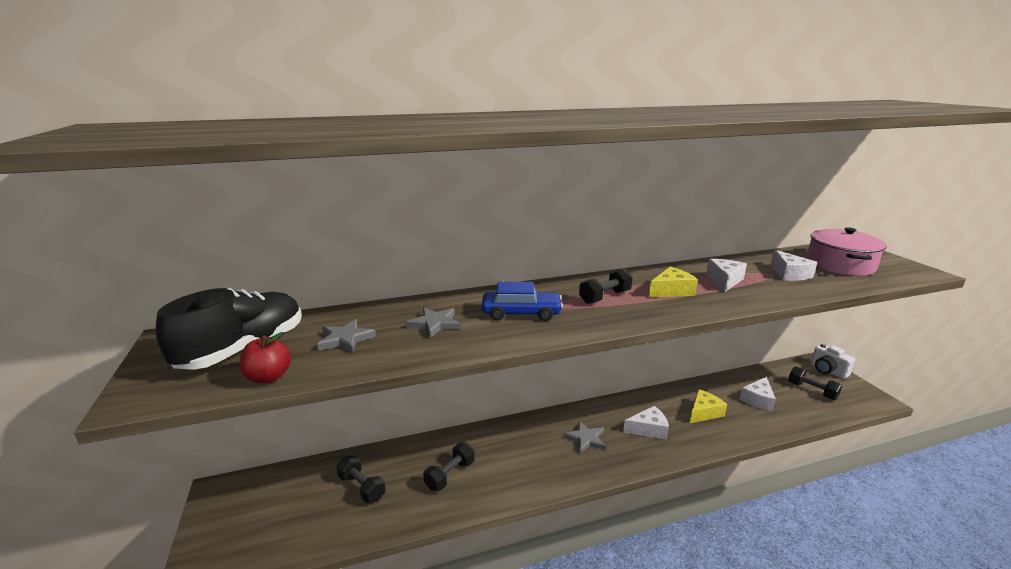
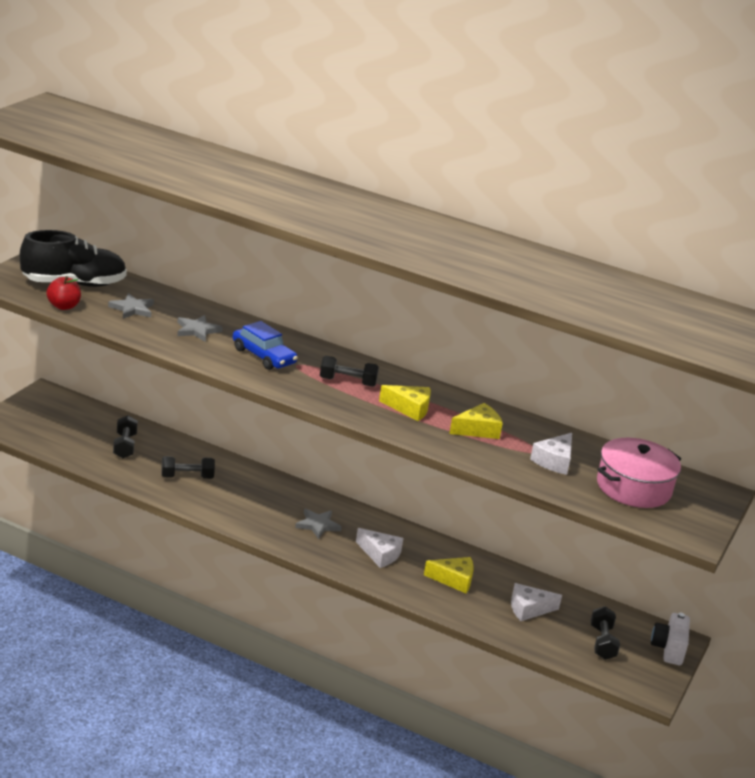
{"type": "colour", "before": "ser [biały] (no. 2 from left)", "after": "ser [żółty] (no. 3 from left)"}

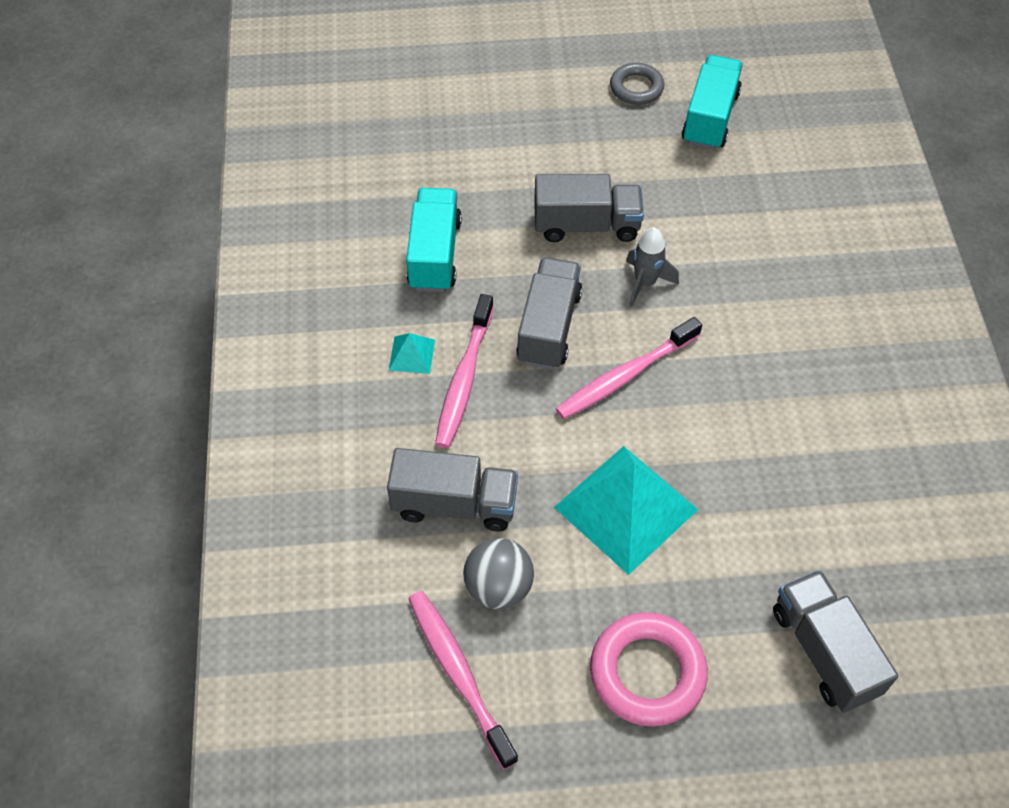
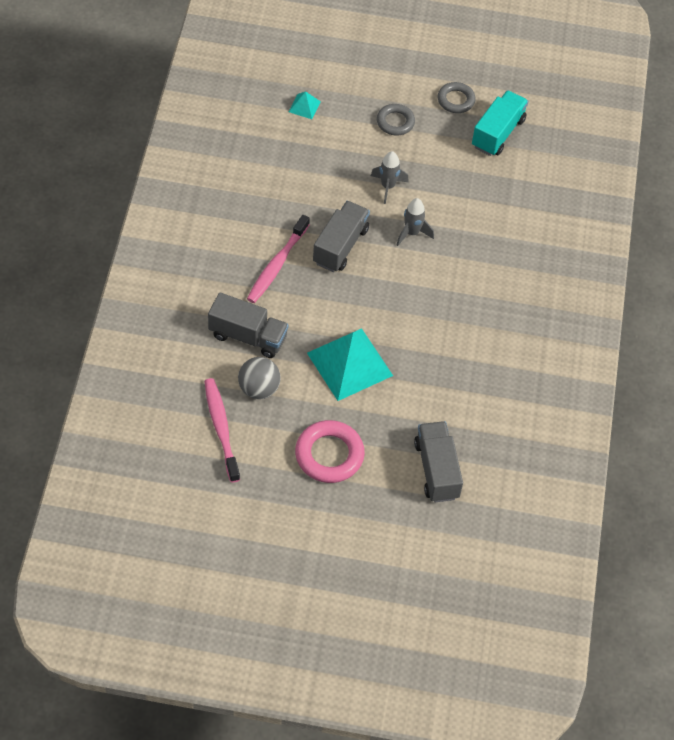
{"type": "relocated", "before": "piramida [turkusowy] (no. 1 from left)"}
{"type": "exchanged", "before": "ciężarówka [szary] (no. 3 from left)", "after": "rakieta [szary] (no. 1 from left)"}
{"type": "appeared", "after": "pierścień [szary] (no. 1 from left)"}
{"type": "missing", "before": "ciężarówka [turkusowy] (no. 1 from left)"}
{"type": "missing", "before": "szczoteczka do zębów [różowy] (no. 3 from left)"}

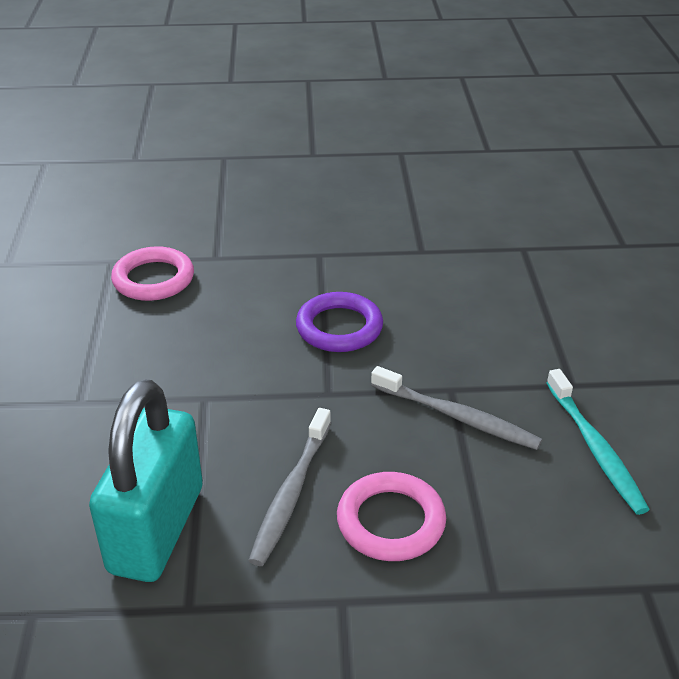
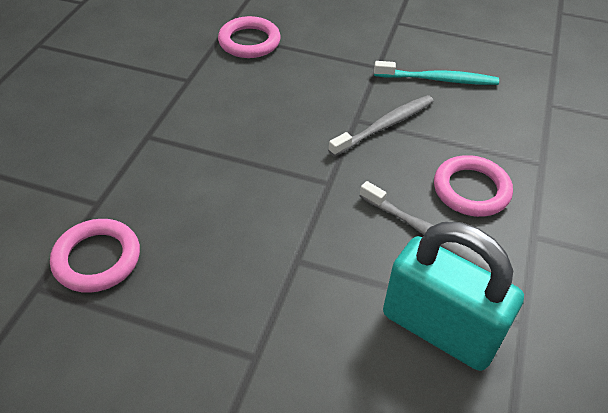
{"type": "appeared", "after": "pierścień [różowy] (no. 2 from left)"}
{"type": "missing", "before": "pierścień [fioletowy]"}

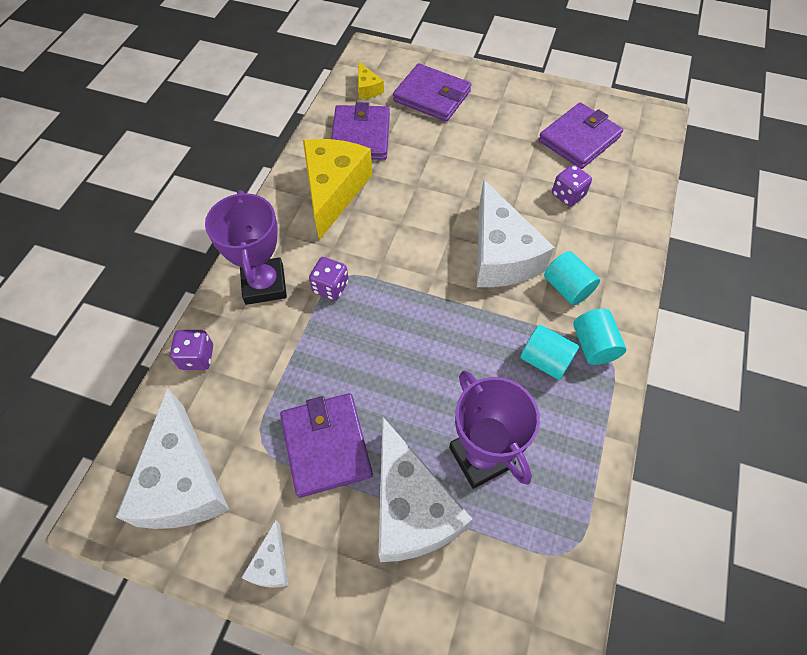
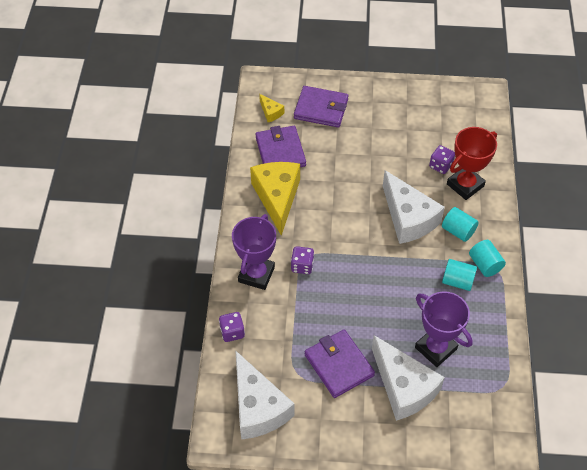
{"type": "spun", "before": "puchar [fioletowy] (no. 1 from left)", "turn": 45}
{"type": "appeared", "after": "puchar [czerwony]"}
{"type": "missing", "before": "ser [biały] (no. 2 from left)"}
{"type": "missing", "before": "portfel [fioletowy] (no. 4 from left)"}

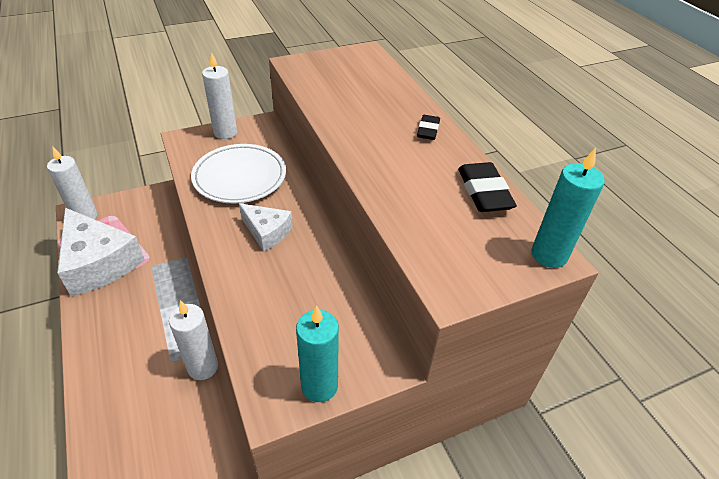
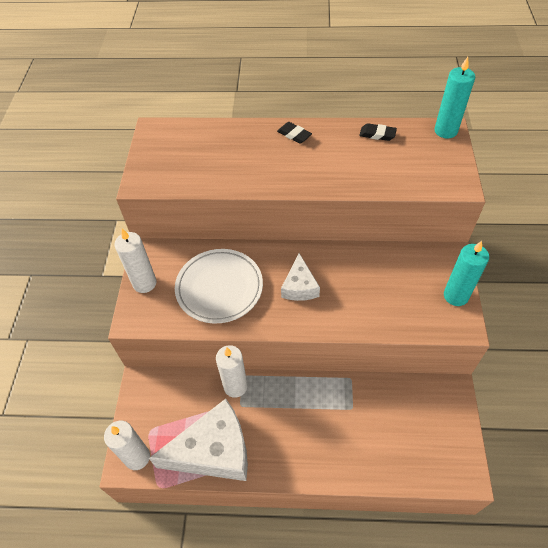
{"type": "relocated", "before": "świeca [biały] (no. 2 from left in the first image)", "after": "świeca [biały] (no. 3 from left)"}
{"type": "spun", "before": "ser [biały] (no. 2 from left)", "turn": 120}
{"type": "size", "before": "gumka do mazania [czarny] (no. 2 from left)", "scale": 0.62}

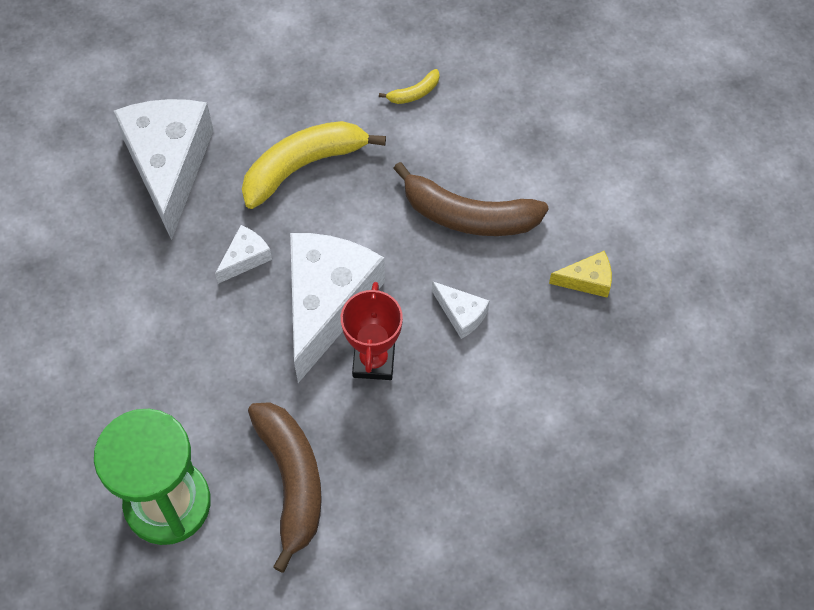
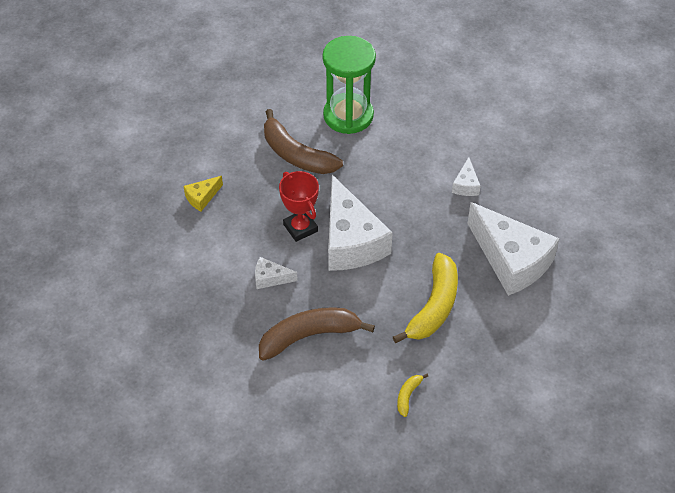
{"type": "relocated", "before": "ser [żółty]"}
{"type": "relocated", "before": "ser [biały] (no. 2 from left in the first image)", "after": "ser [biały] (no. 3 from left)"}

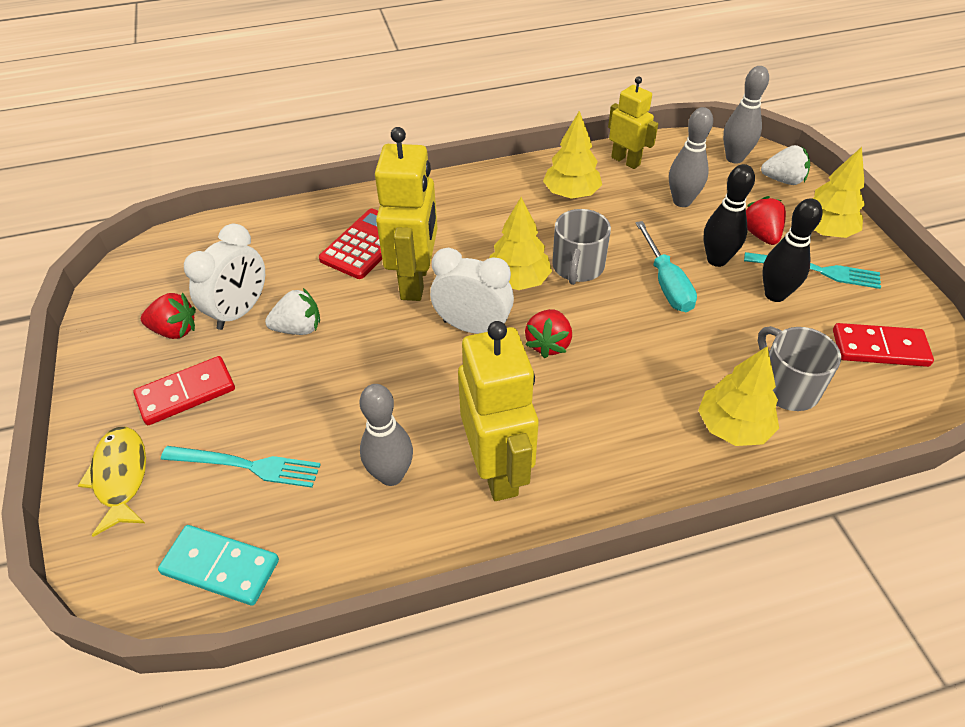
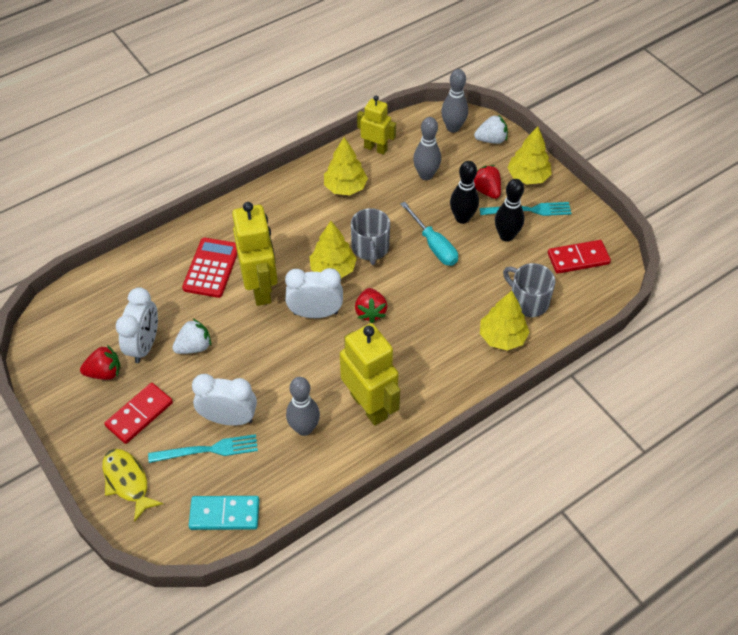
{"type": "appeared", "after": "budzik [biały] (no. 2 from left)"}

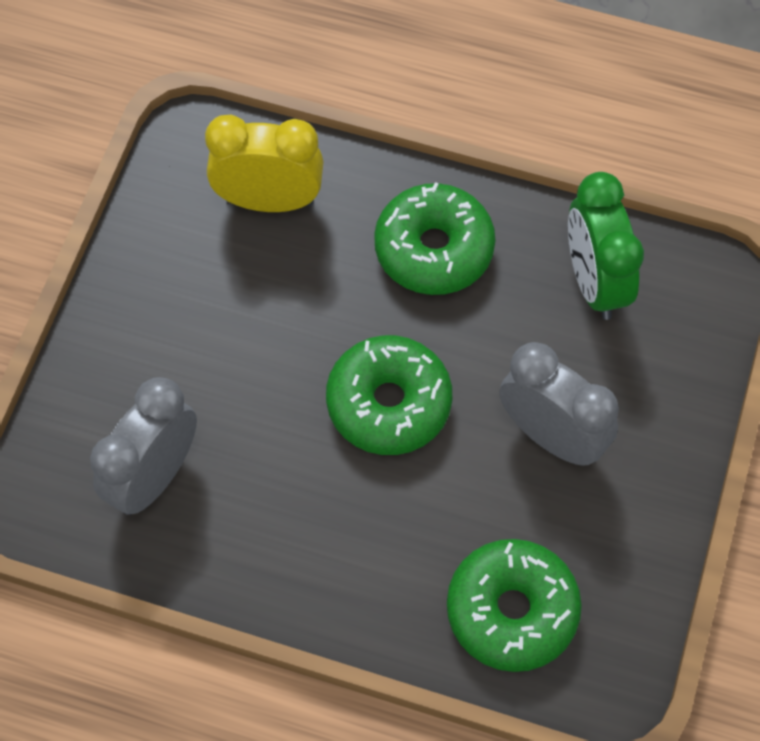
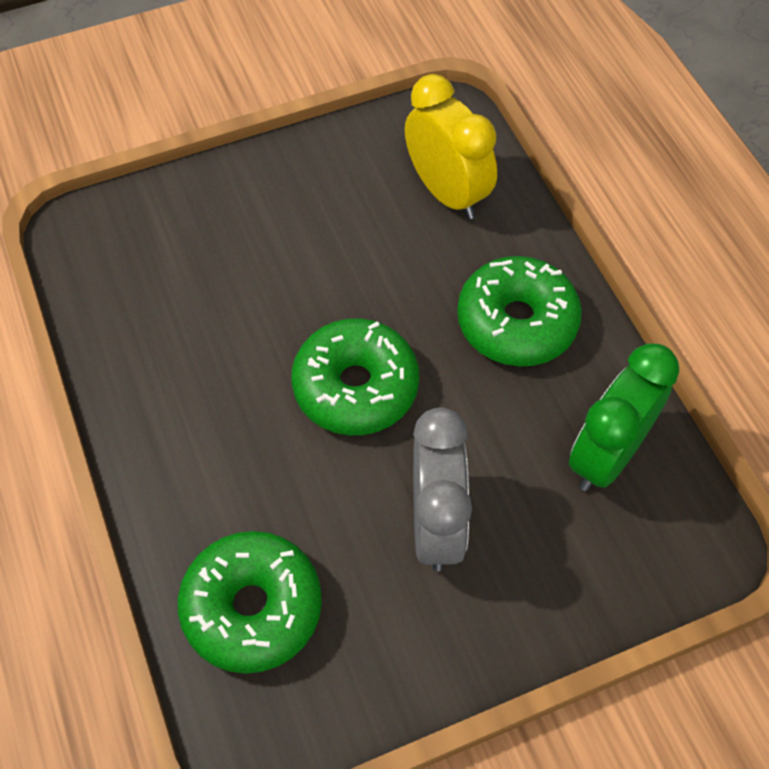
{"type": "missing", "before": "budzik [szary] (no. 1 from left)"}

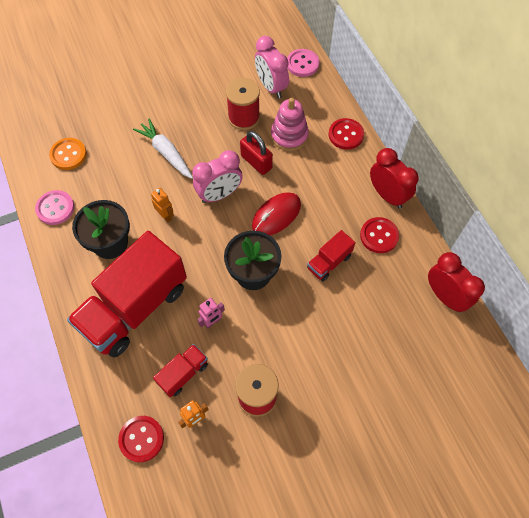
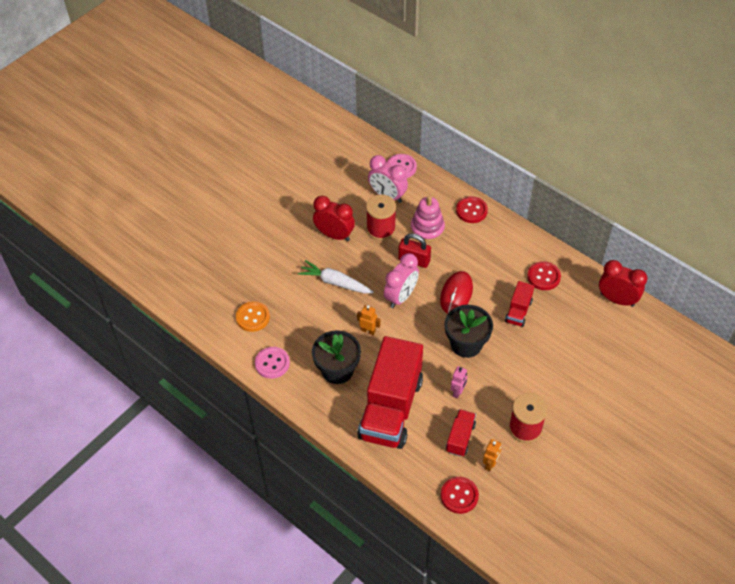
{"type": "relocated", "before": "budzik [czerwony] (no. 1 from left)"}

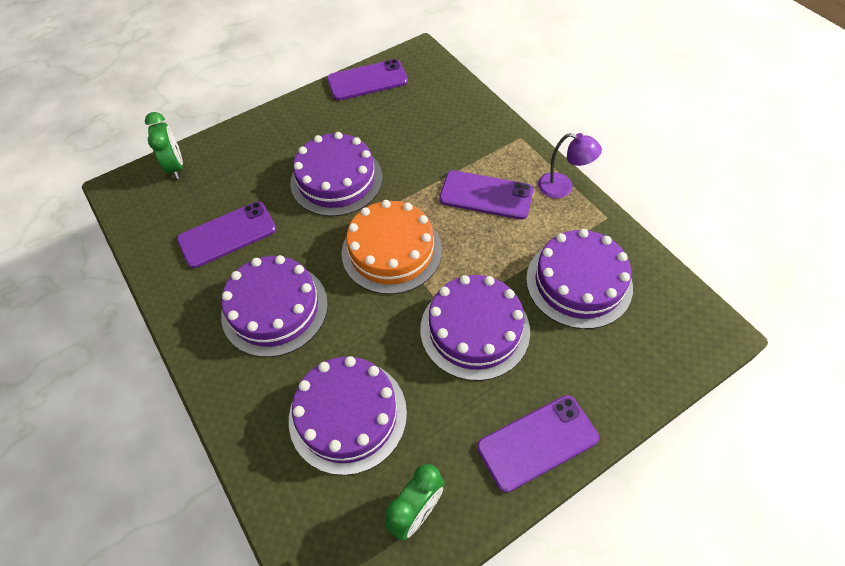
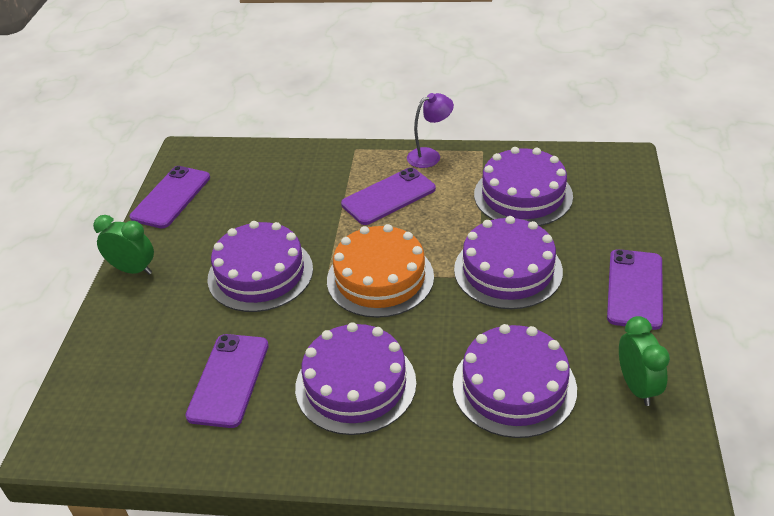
{"type": "relocated", "before": "budzik [zielony] (no. 1 from left)"}

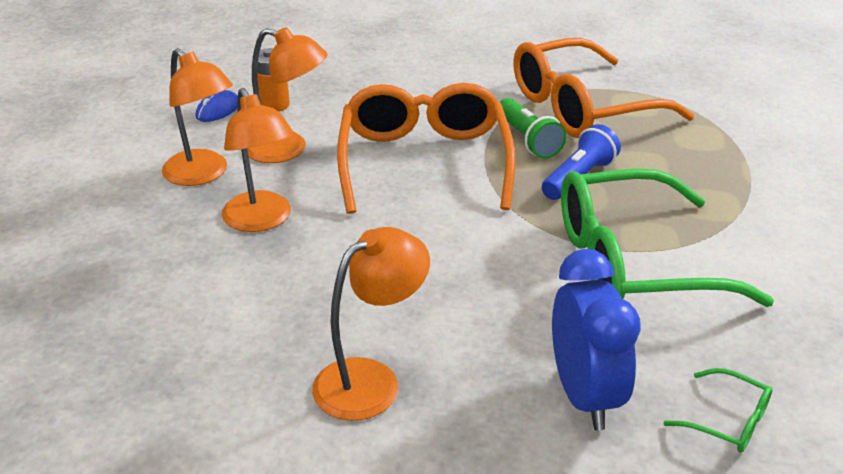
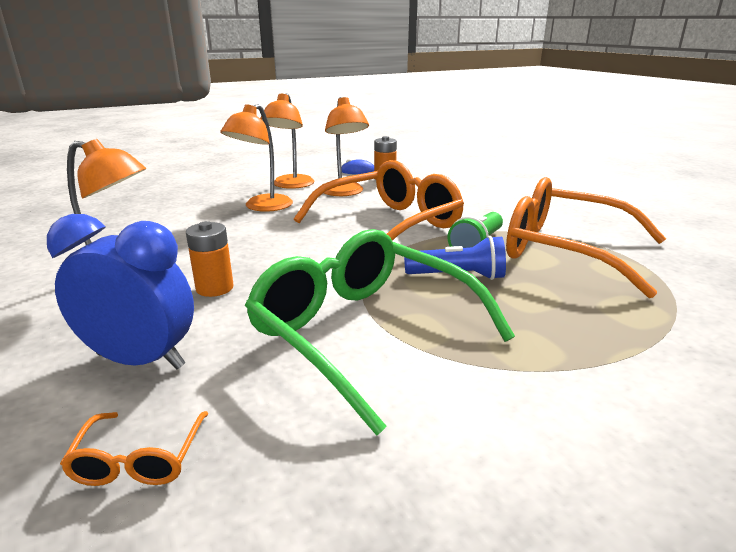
{"type": "spun", "before": "budzik [niebieski]", "turn": -120}
{"type": "colour", "before": "okulary [zielony] (no. 2 from left)", "after": "okulary [pomarańczowy] (no. 1 from left)"}
{"type": "appeared", "after": "bateria [pomarańczowy] (no. 1 from left)"}

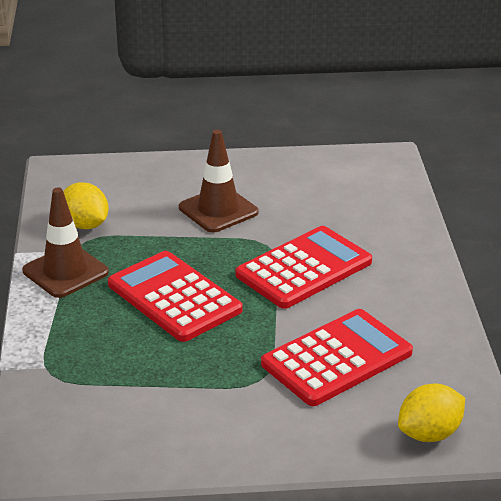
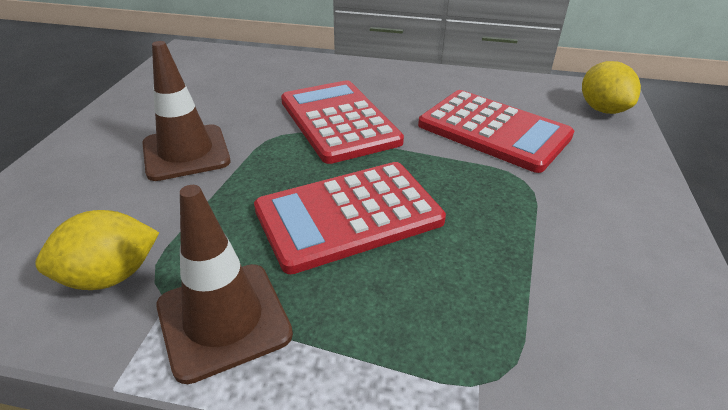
{"type": "spun", "before": "kalkulator [czerwony] (no. 3 from left)", "turn": 150}

